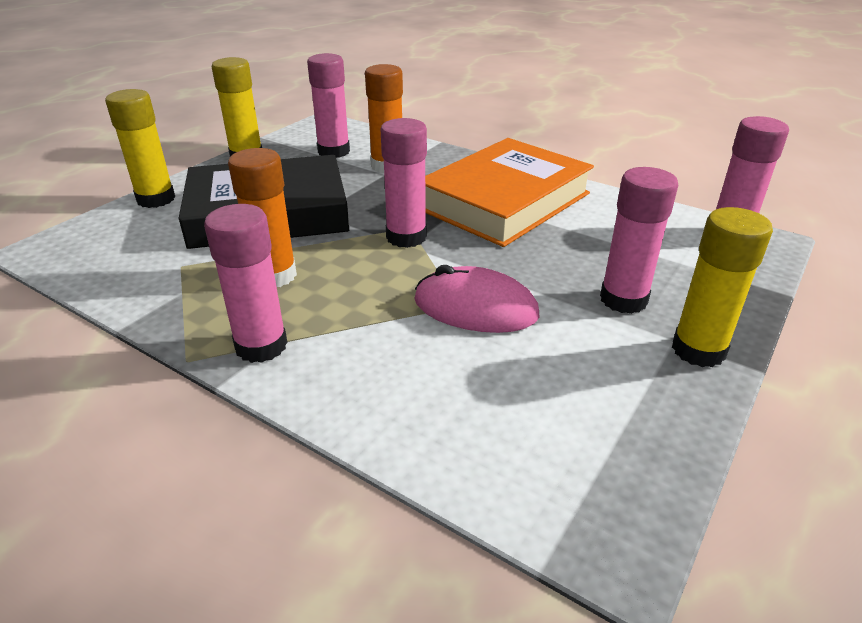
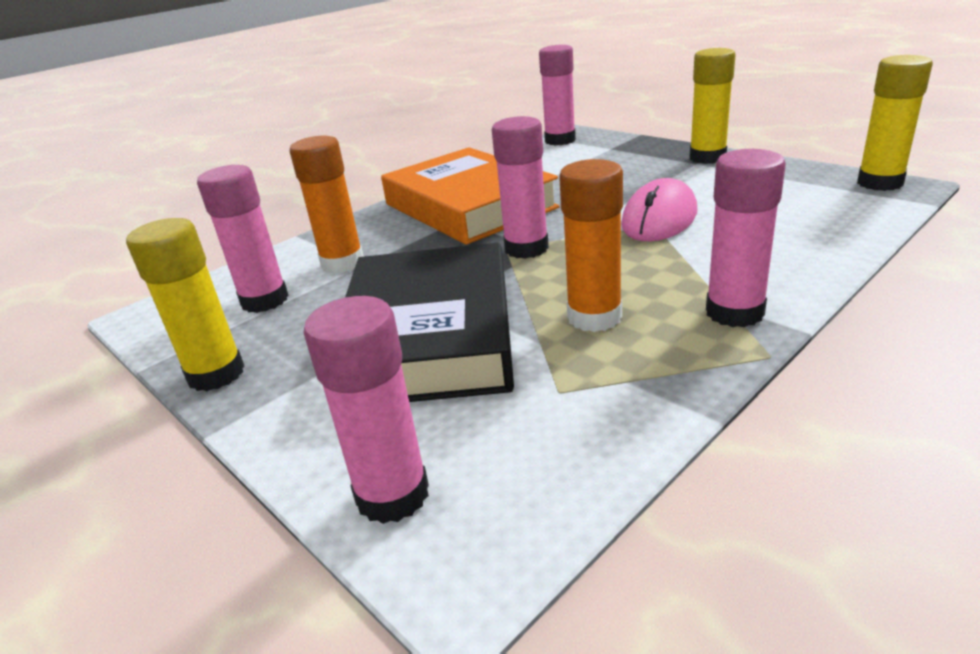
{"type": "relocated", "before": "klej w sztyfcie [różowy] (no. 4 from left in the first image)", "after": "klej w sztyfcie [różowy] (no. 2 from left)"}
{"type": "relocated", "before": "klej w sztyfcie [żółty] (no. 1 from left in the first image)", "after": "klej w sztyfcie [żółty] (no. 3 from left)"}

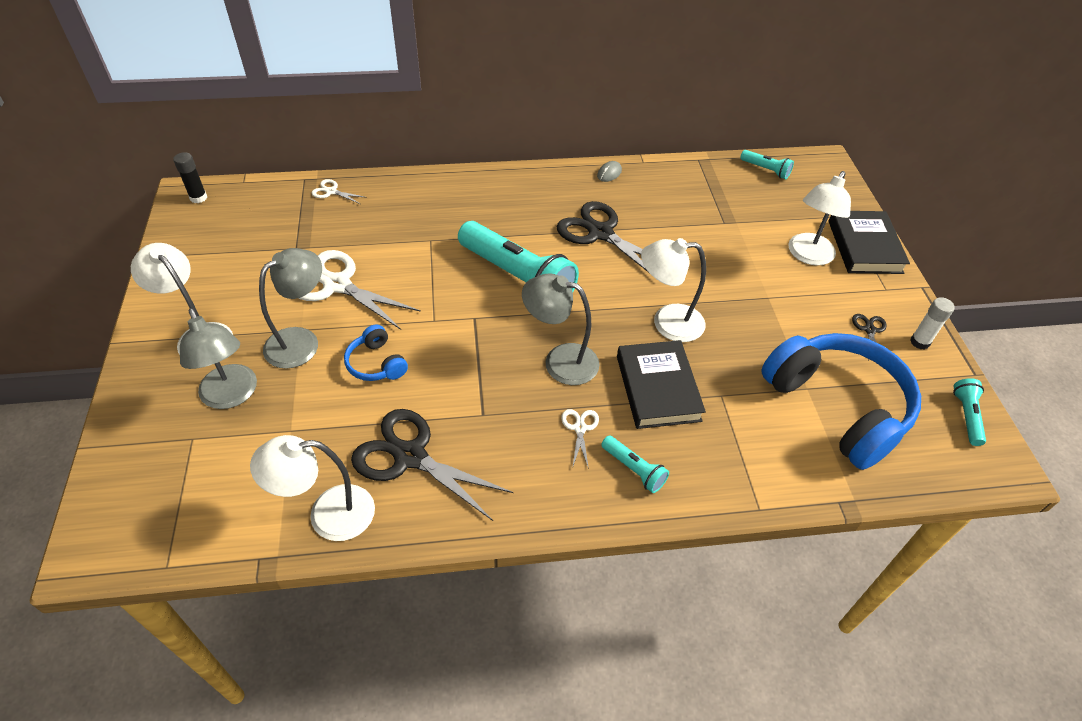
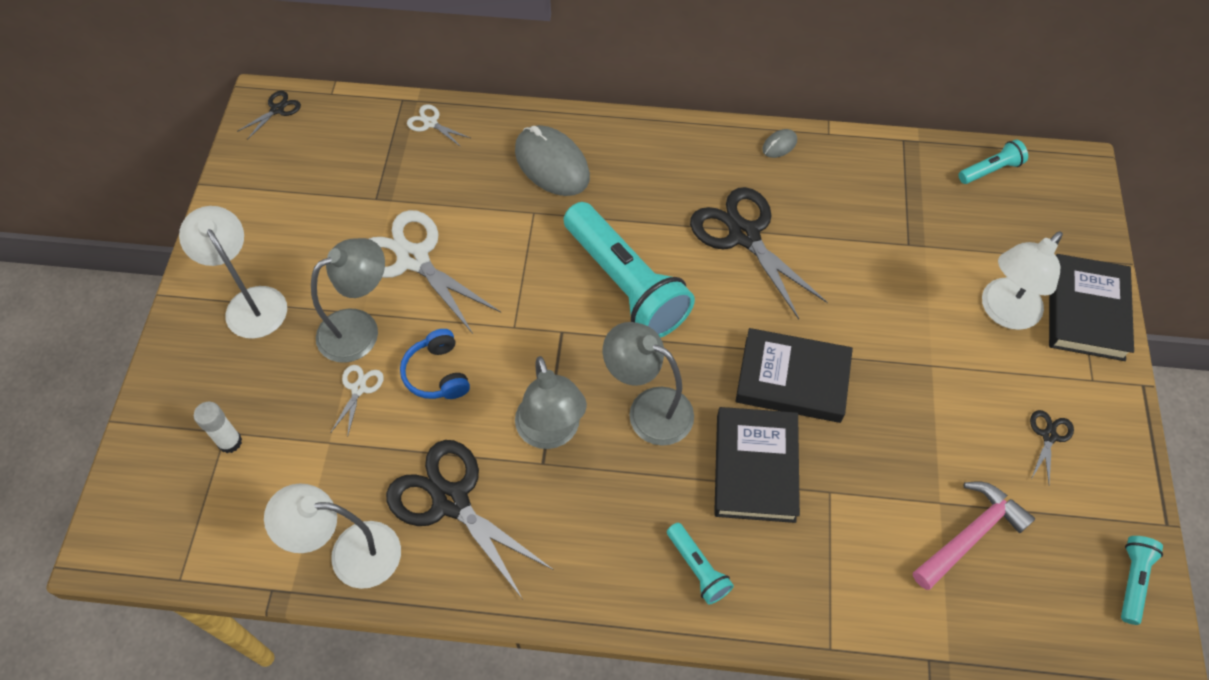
{"type": "relocated", "before": "klej w sztyfcie [biały]"}
{"type": "exchanged", "before": "klej w sztyfcie [czarny]", "after": "nożyczki [czarny] (no. 1 from left)"}
{"type": "relocated", "before": "nożyczki [biały] (no. 3 from left in the first image)", "after": "nożyczki [biały] (no. 1 from left)"}
{"type": "appeared", "after": "myszka [szary] (no. 1 from left)"}
{"type": "relocated", "before": "lampka [szary] (no. 1 from left in the first image)", "after": "lampka [szary] (no. 2 from left)"}
{"type": "exchanged", "before": "lampka [biały] (no. 3 from left)", "after": "książka [czarny] (no. 2 from left)"}
{"type": "exchanged", "before": "słuchawki [niebieski] (no. 2 from left)", "after": "młotek [różowy]"}
{"type": "spun", "before": "latarka [turkusowy] (no. 3 from left)", "turn": -75}

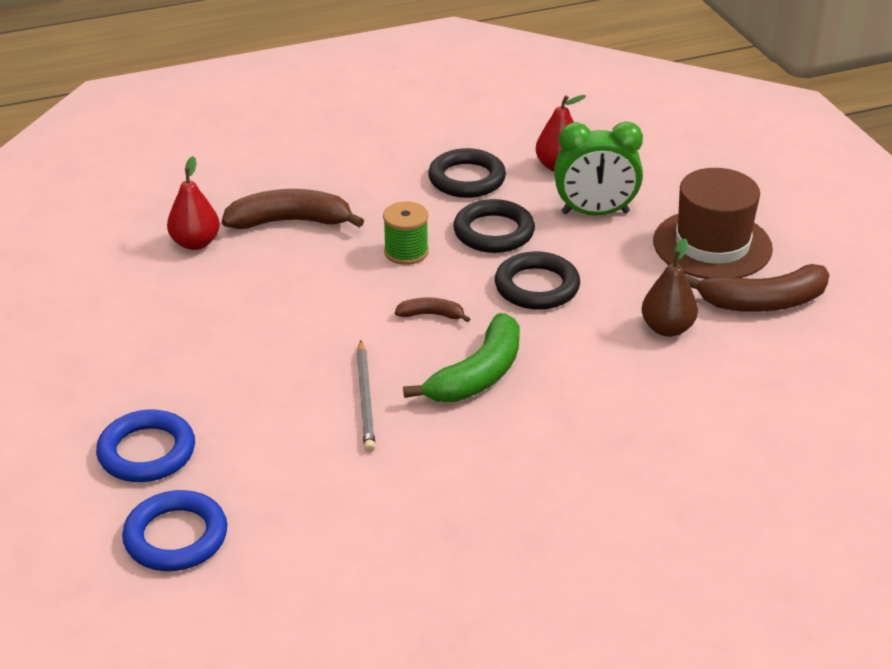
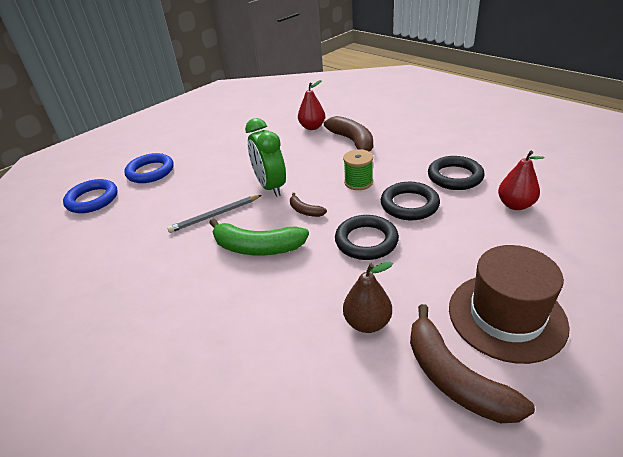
{"type": "relocated", "before": "budzik [zielony]"}
{"type": "spun", "before": "banan [brązowy] (no. 2 from left in the first image)", "turn": 150}

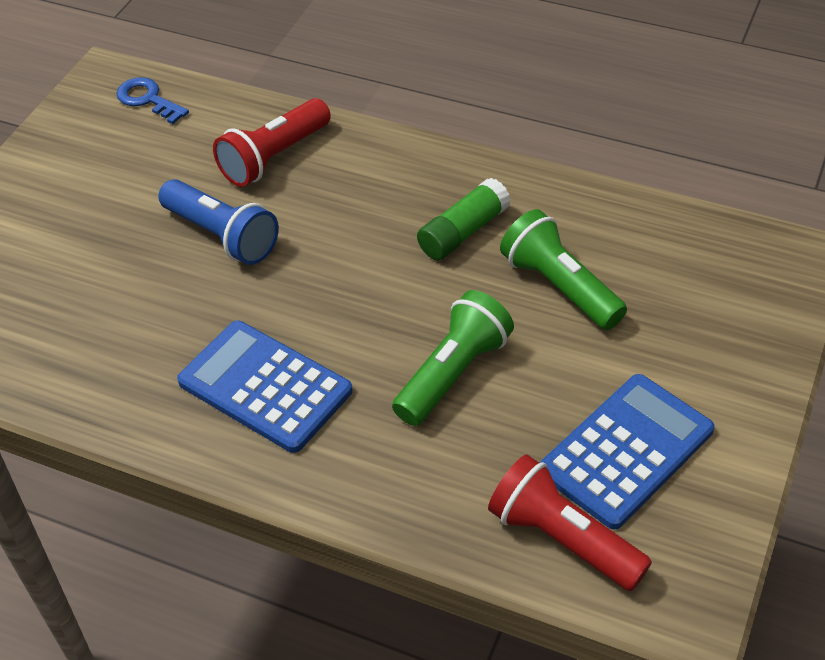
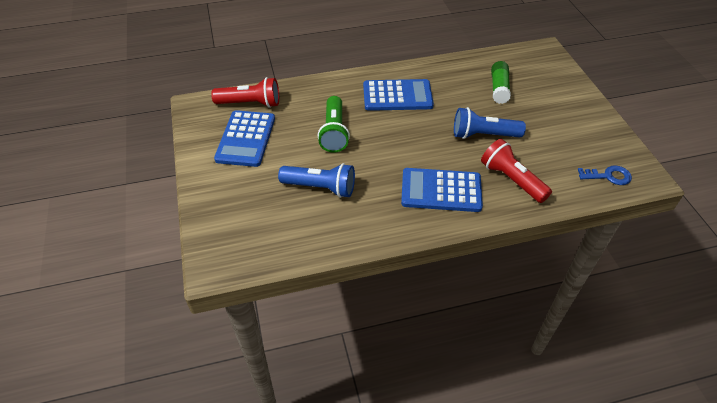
{"type": "colour", "before": "latarka [zielony] (no. 2 from left)", "after": "latarka [niebieski] (no. 1 from left)"}
{"type": "appeared", "after": "kalkulator [niebieski] (no. 3 from left)"}
{"type": "spun", "before": "latarka [czerwony] (no. 1 from left in the first image)", "turn": -45}
{"type": "relocated", "before": "klej w sztyfcie [zielony]"}

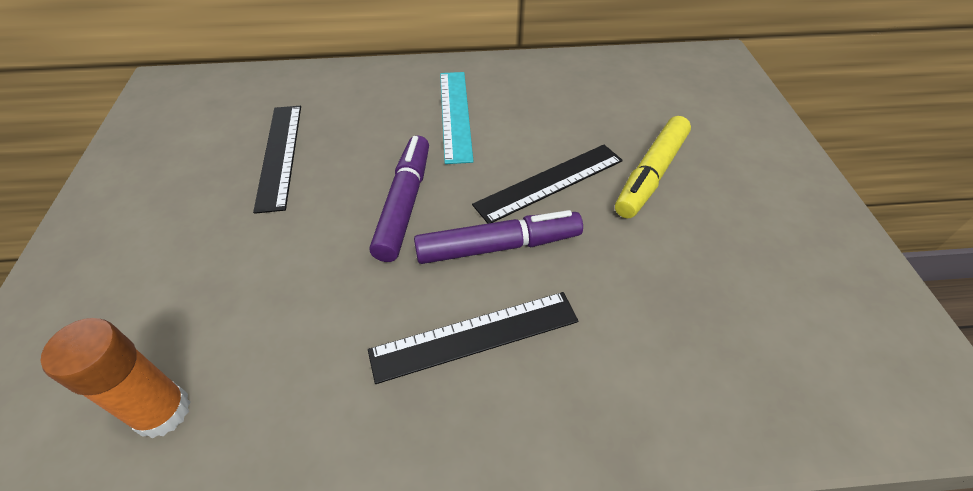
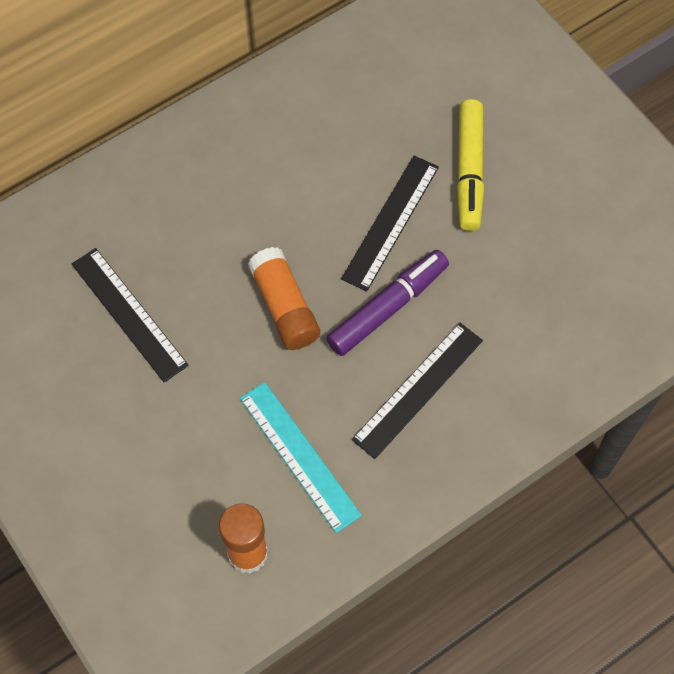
{"type": "relocated", "before": "linijka [turkusowy]"}
{"type": "exchanged", "before": "flamaster [fioletowy] (no. 1 from left)", "after": "klej w sztyfcie [pomarańczowy] (no. 2 from left)"}

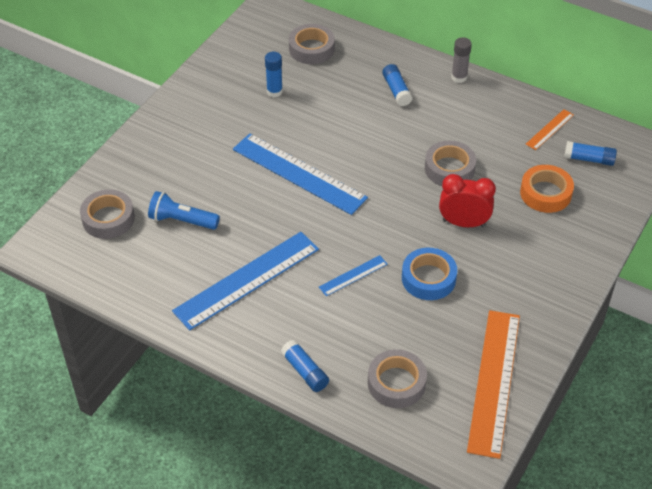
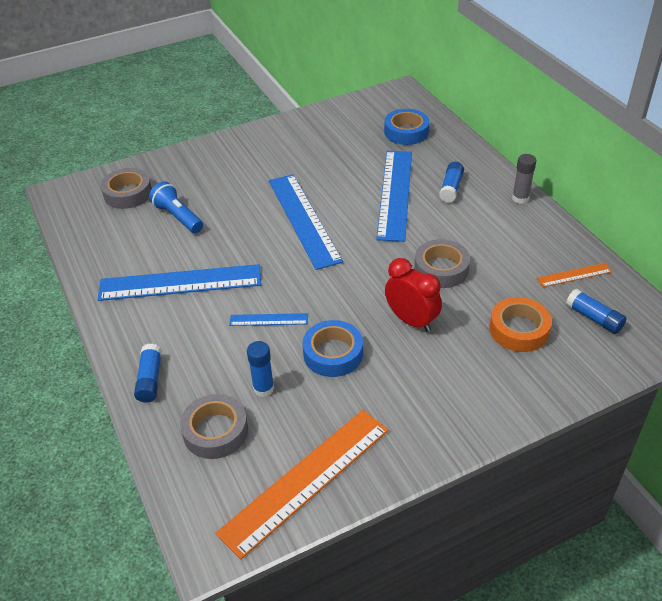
{"type": "relocated", "before": "klej w sztyfcie [niebieski] (no. 1 from left in the first image)", "after": "klej w sztyfcie [niebieski] (no. 2 from left)"}
{"type": "appeared", "after": "linijka [niebieski] (no. 4 from left)"}
{"type": "colour", "before": "taśma klejąca [szary] (no. 2 from left)", "after": "taśma klejąca [niebieski] (no. 2 from left)"}

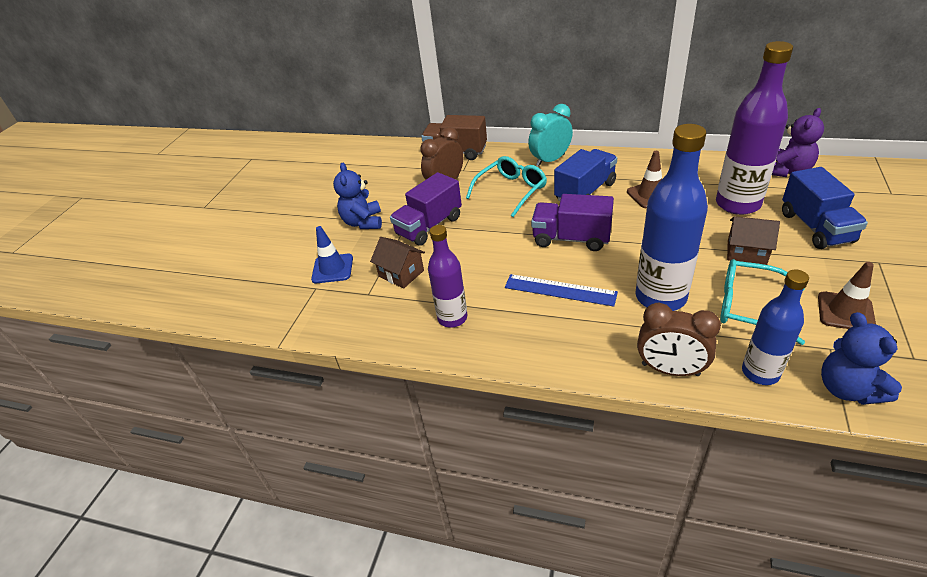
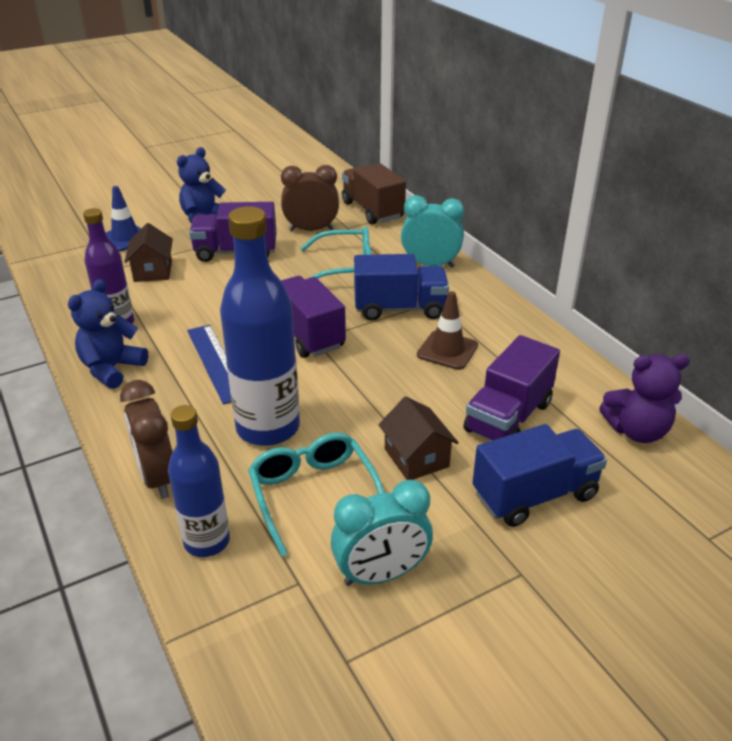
{"type": "relocated", "before": "miś [niebieski] (no. 2 from left in the first image)", "after": "miś [niebieski] (no. 1 from left)"}
{"type": "exchanged", "before": "pachołek [brązowy] (no. 2 from left)", "after": "budzik [turkusowy] (no. 1 from left)"}
{"type": "exchanged", "before": "butelka [fioletowy] (no. 2 from left)", "after": "ciężarówka [fioletowy] (no. 3 from left)"}
{"type": "spun", "before": "ciężarówka [niebieski] (no. 2 from left)", "turn": -150}

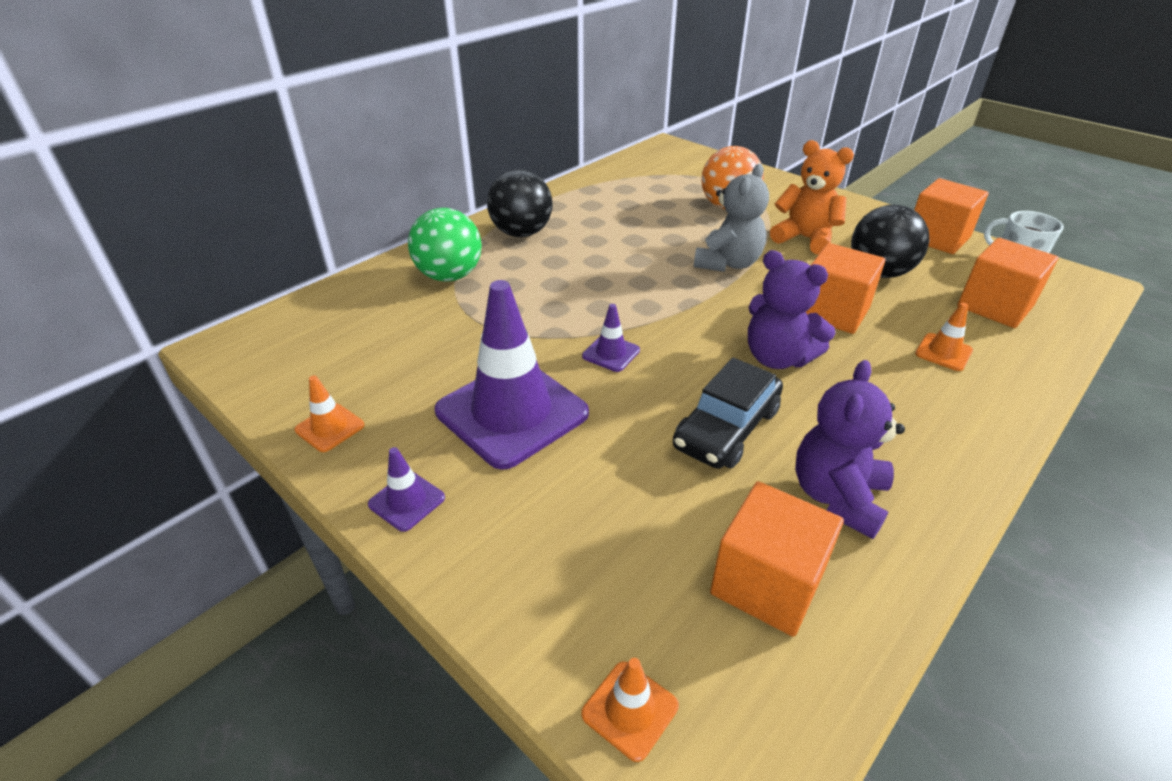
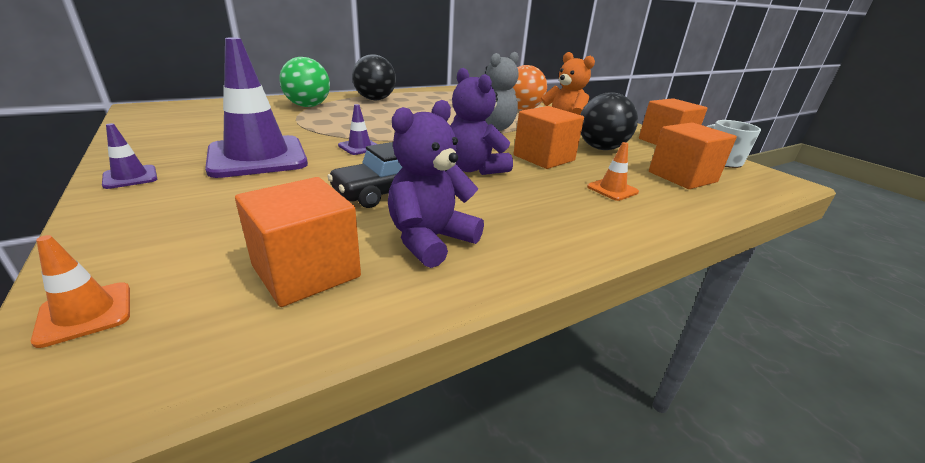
{"type": "missing", "before": "pachołek [pomarańczowy] (no. 1 from left)"}

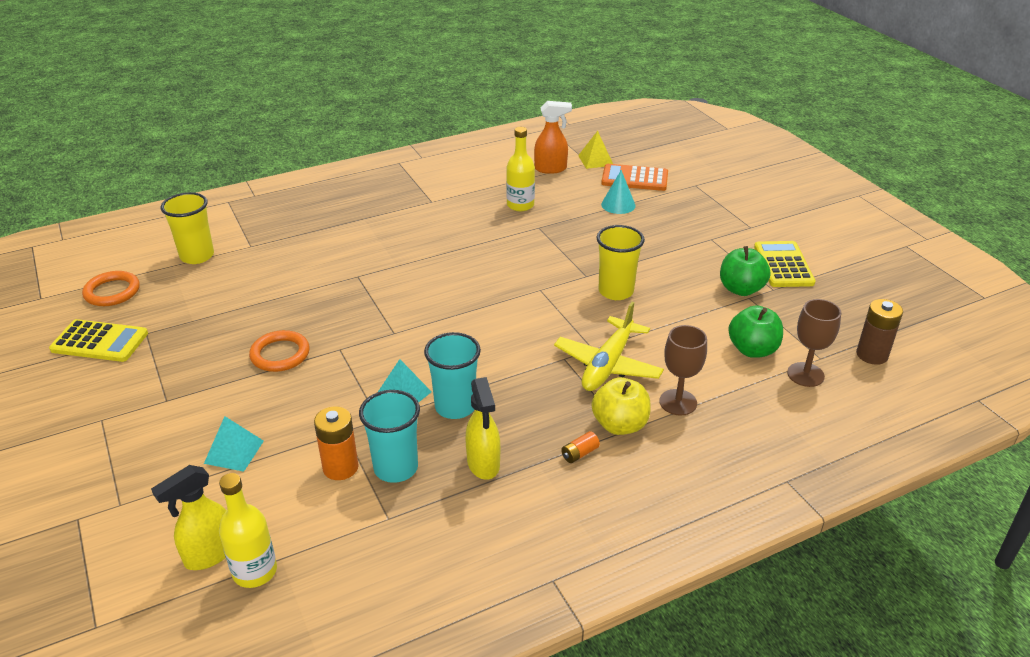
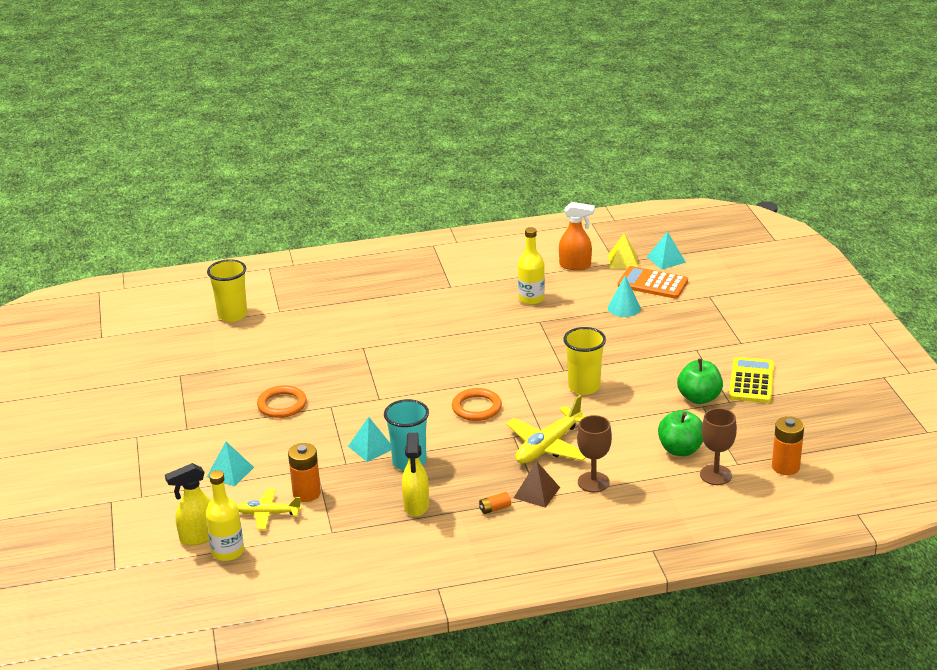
{"type": "appeared", "after": "samolot [żółty] (no. 1 from left)"}
{"type": "relocated", "before": "pierścień [pomarańczowy] (no. 1 from left in the first image)", "after": "pierścień [pomarańczowy] (no. 2 from left)"}
{"type": "exchanged", "before": "jabłko [żółty]", "after": "piramida [brązowy]"}
{"type": "appeared", "after": "piramida [turkusowy] (no. 3 from left)"}
{"type": "colour", "before": "bateria [brązowy]", "after": "bateria [pomarańczowy] (no. 3 from left)"}
{"type": "missing", "before": "kalkulator [żółty] (no. 1 from left)"}
{"type": "missing", "before": "szklanka [turkusowy] (no. 1 from left)"}

